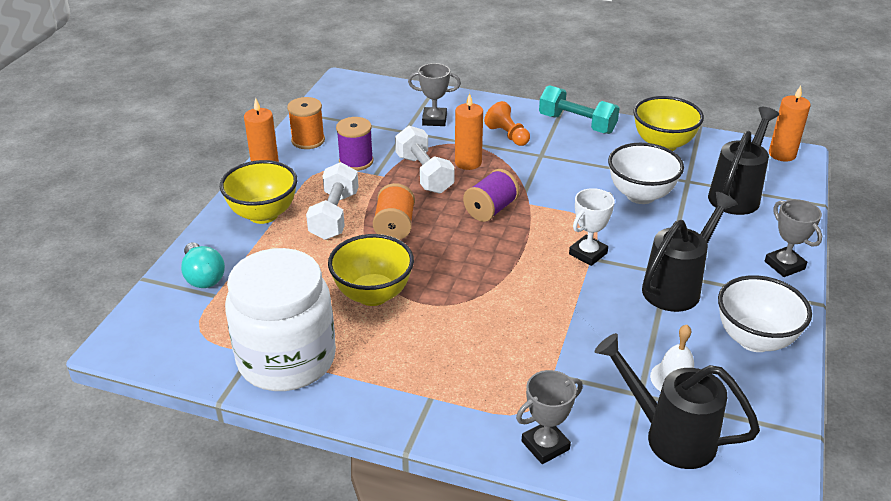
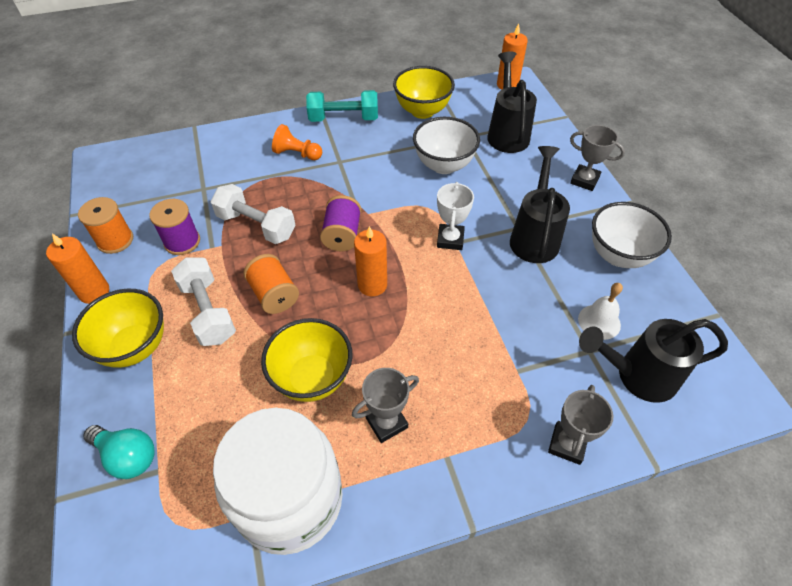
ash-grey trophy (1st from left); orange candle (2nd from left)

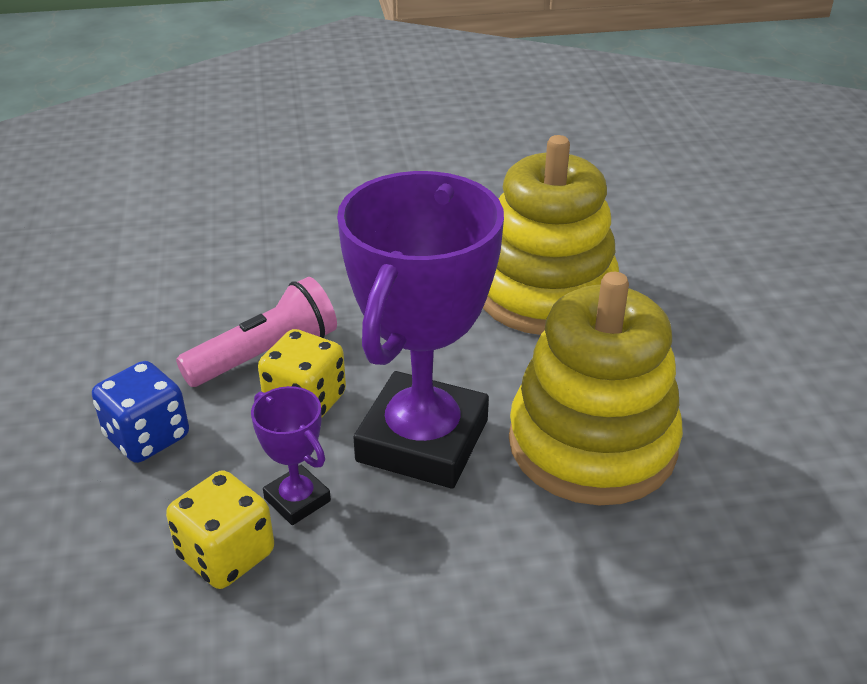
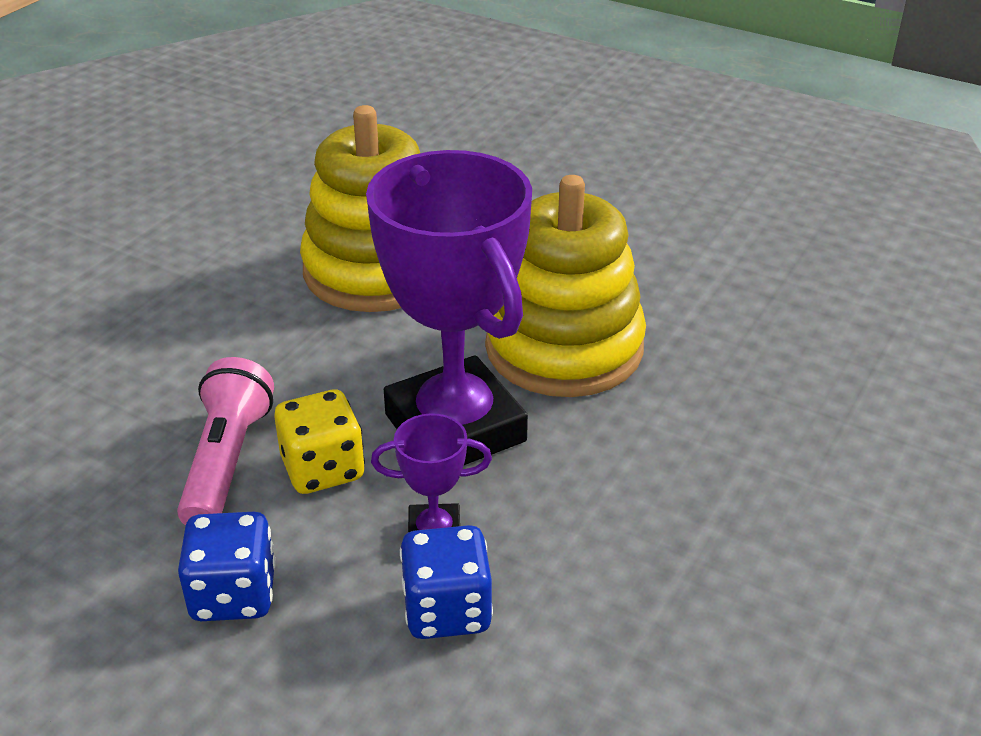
royal blue die (2nd from left)

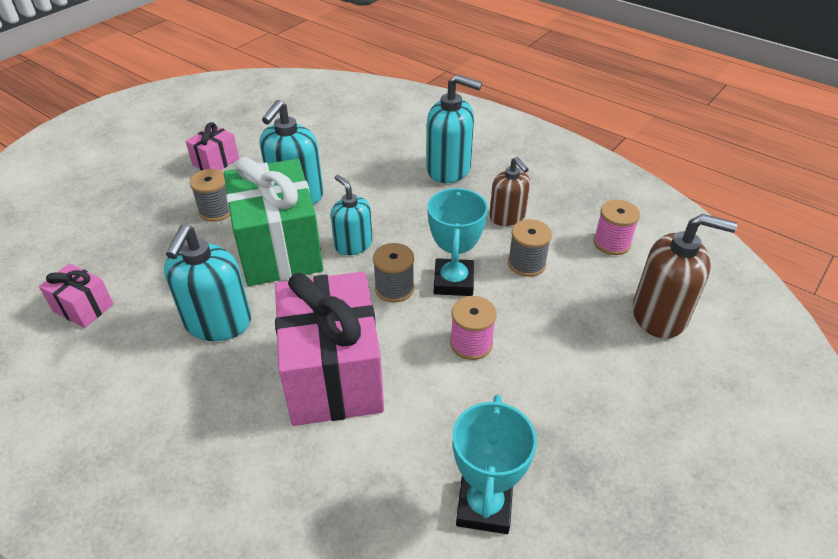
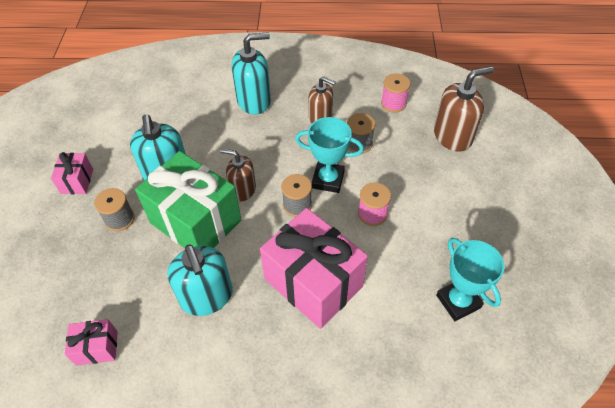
russet pump bottle (1st from left); aqua trophy (1st from left)

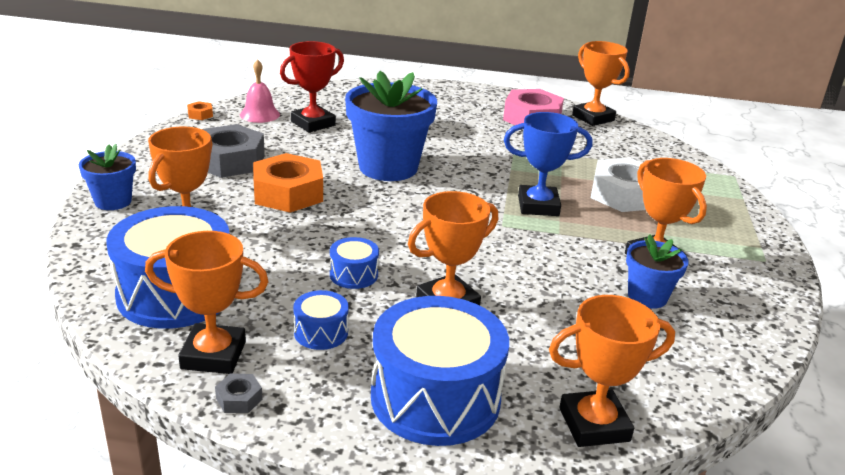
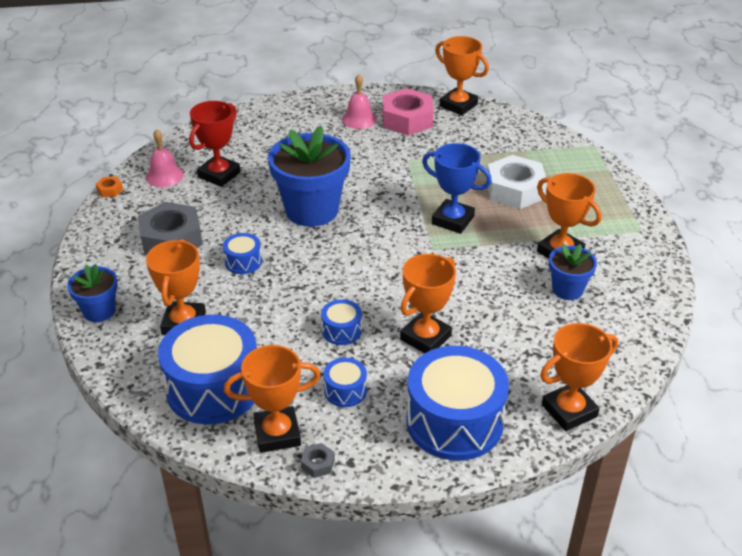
royal blue trophy; royal blue toy drum (2nd from left); rose-pink bell (2nd from left)

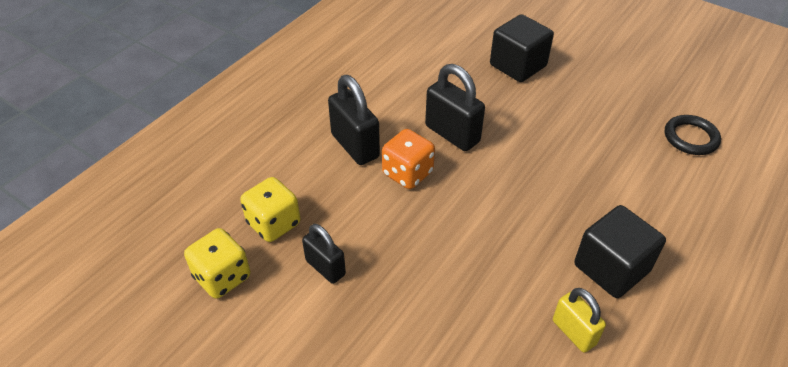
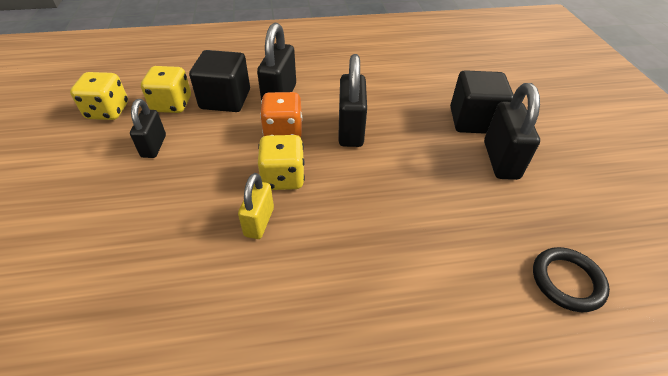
black block (1st from left); bright yellow lock; black lock (4th from left); bright yellow die (3rd from left)

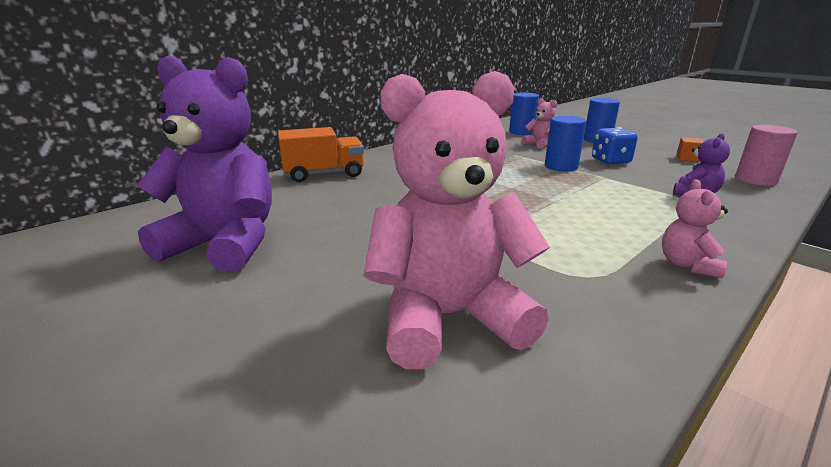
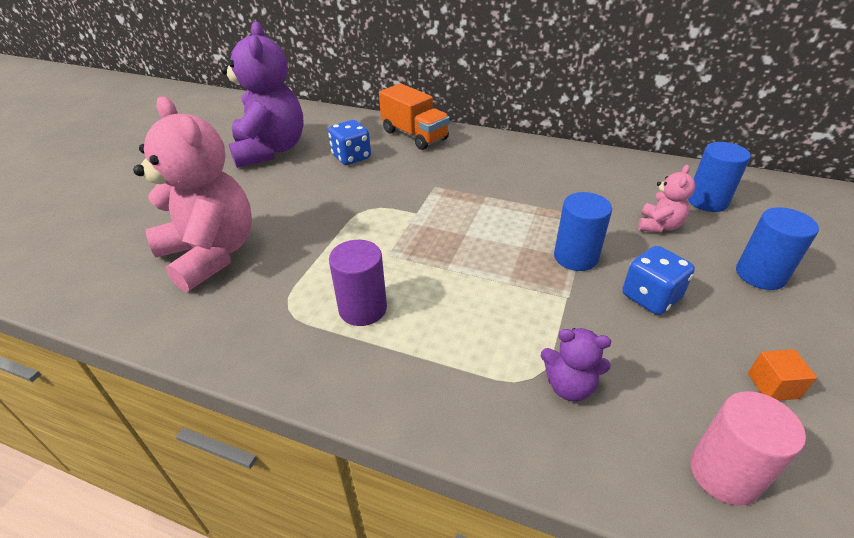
rose-pink teddy bear (3rd from left in the first image); royal blue die (1st from left); purple solid cylinder

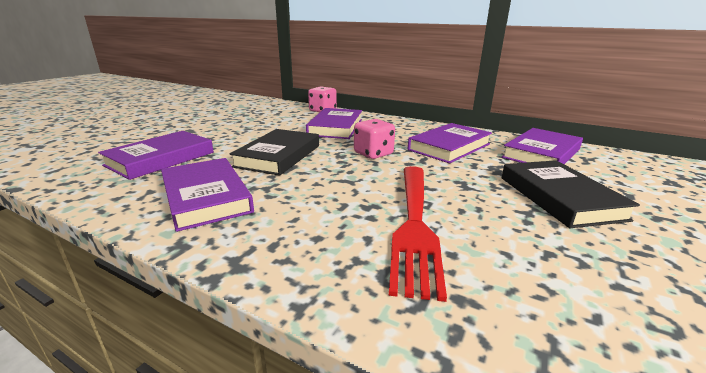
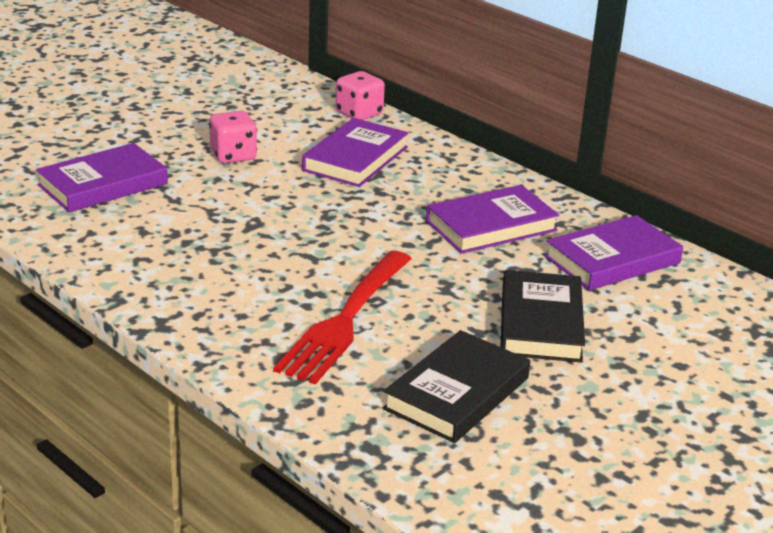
rose-pink die (1st from left); black hardback (1st from left); purple hardback (2nd from left in the first image)

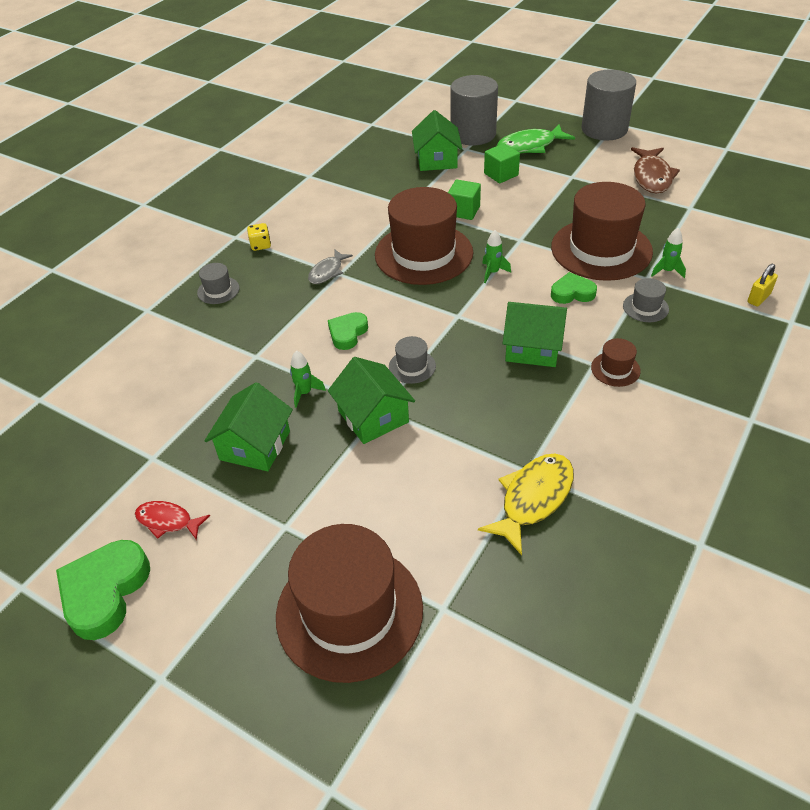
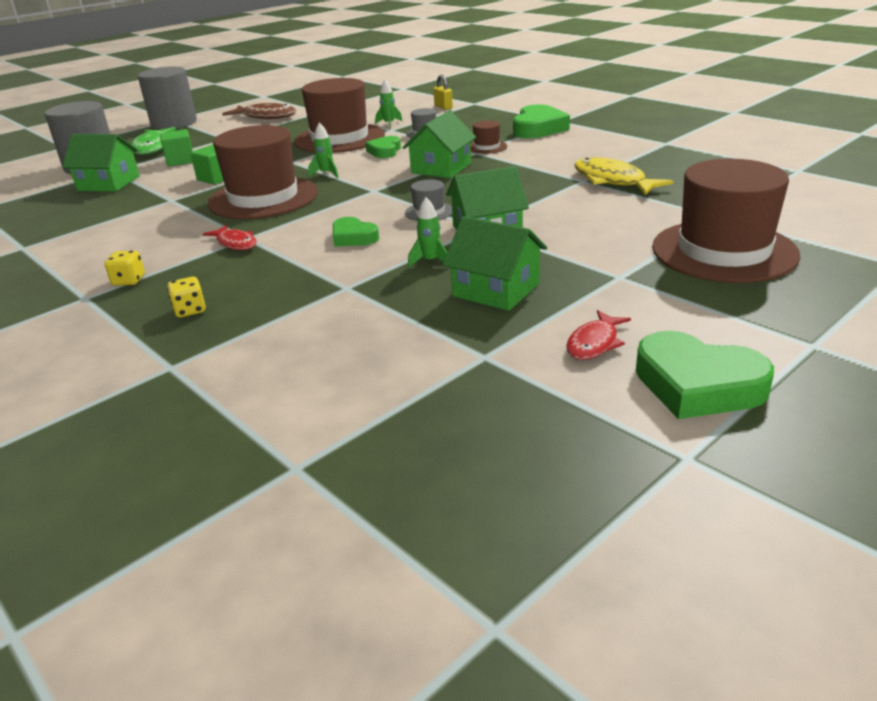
crimson fish (1st from left); bright yellow die (2nd from left); leaf-green heart shape (3rd from left)

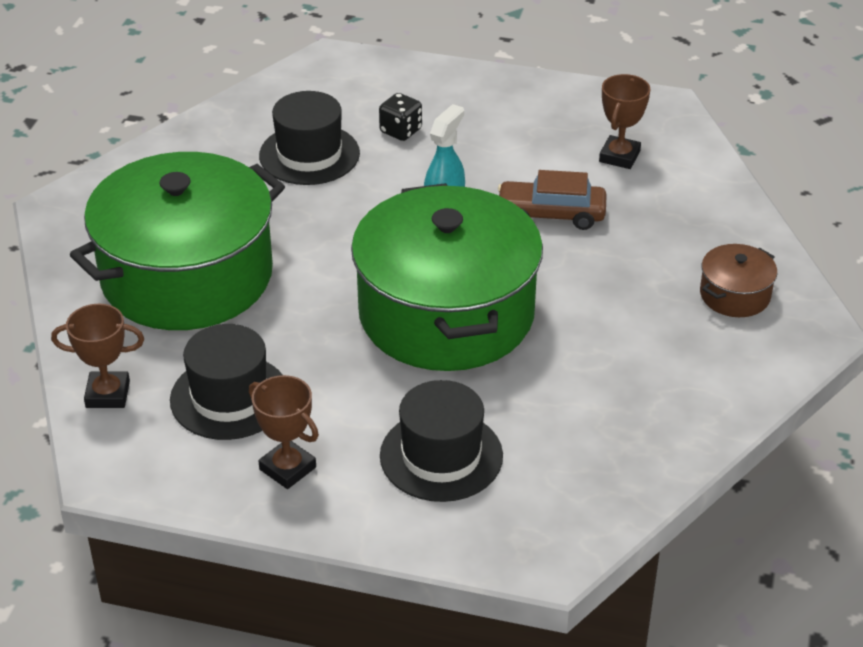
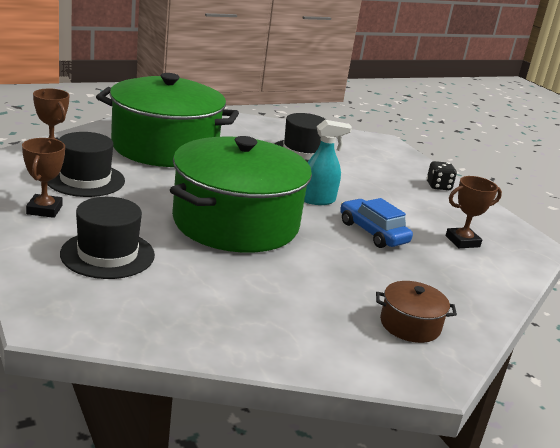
black die; royal blue toy car

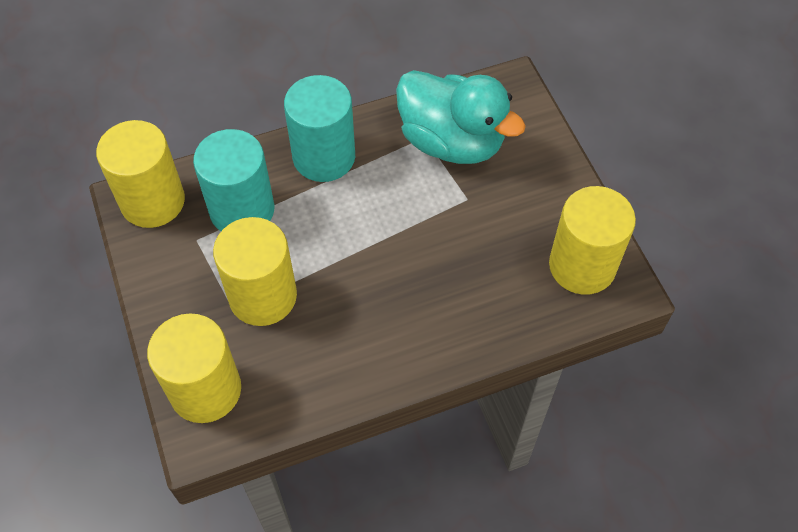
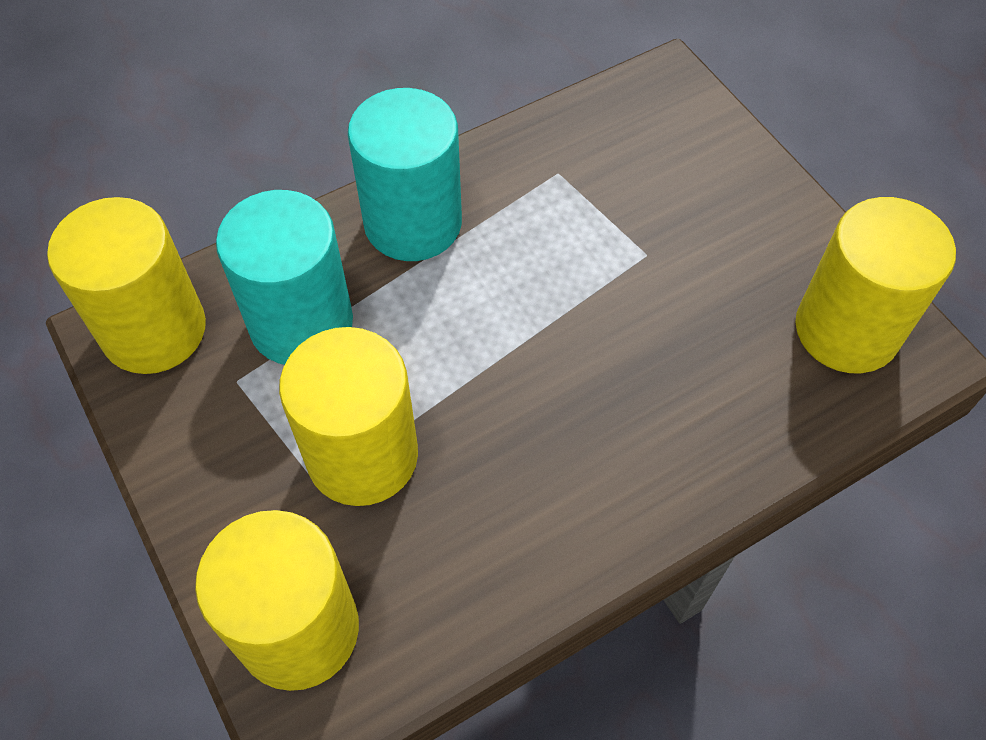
aqua rubber duck

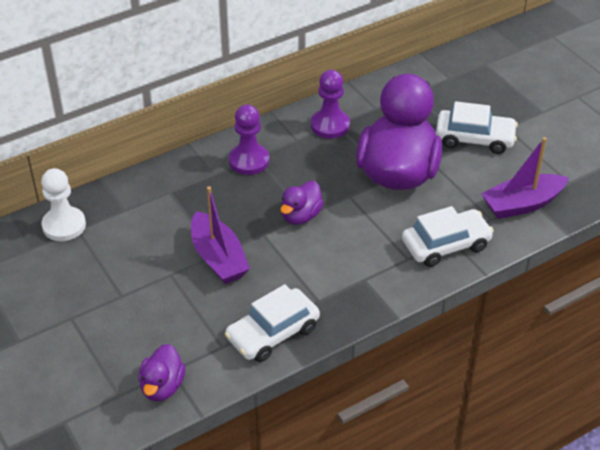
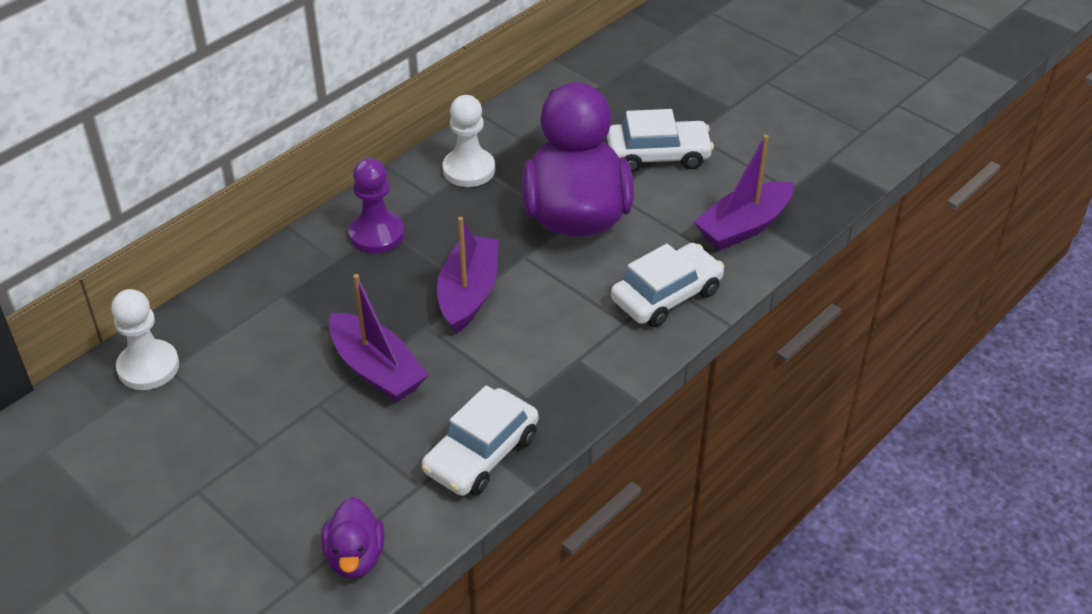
snow-white game pawn (2nd from left); purple boat (2nd from left)

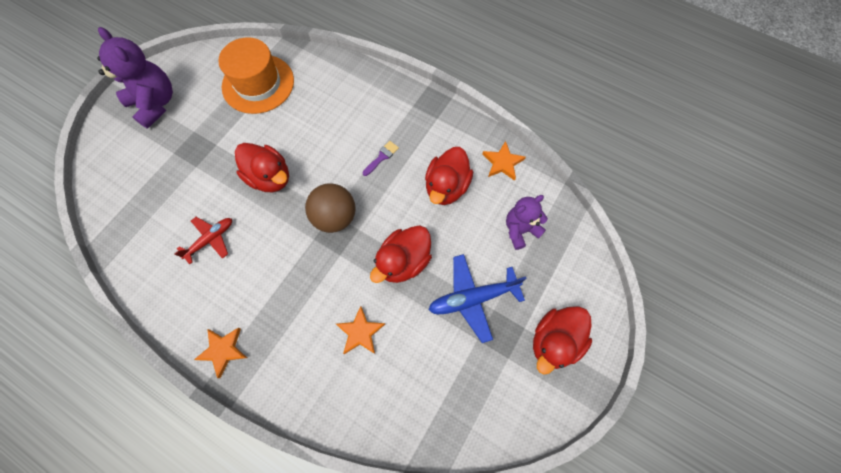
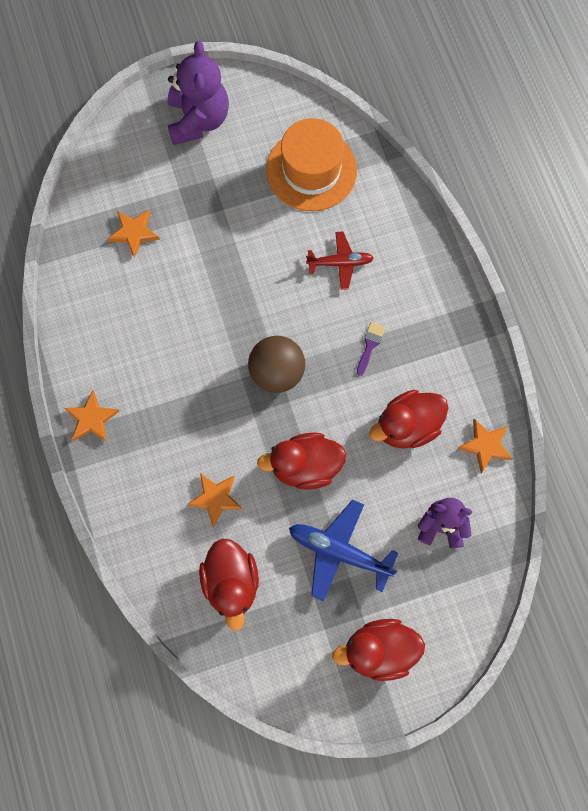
purple brush; crimson rubber duck (1st from left); crimson aeroplane; orange five-pointed star (2nd from left)

